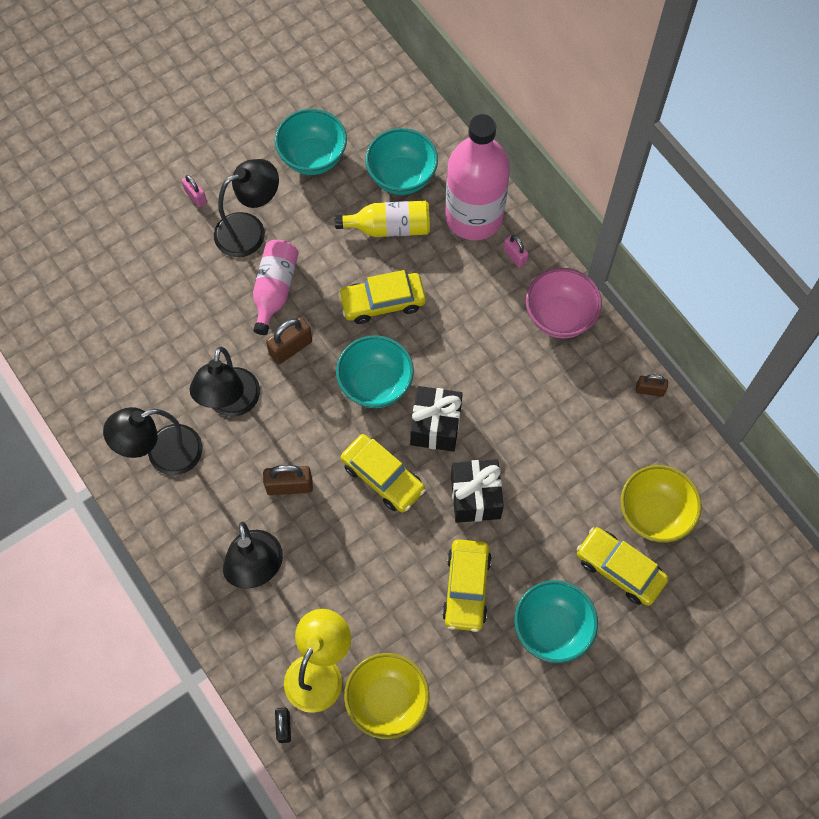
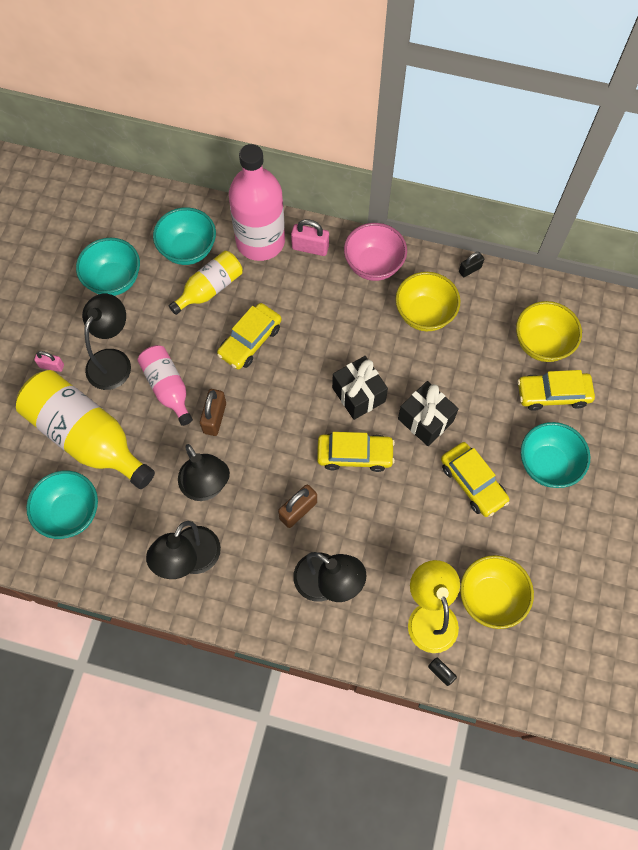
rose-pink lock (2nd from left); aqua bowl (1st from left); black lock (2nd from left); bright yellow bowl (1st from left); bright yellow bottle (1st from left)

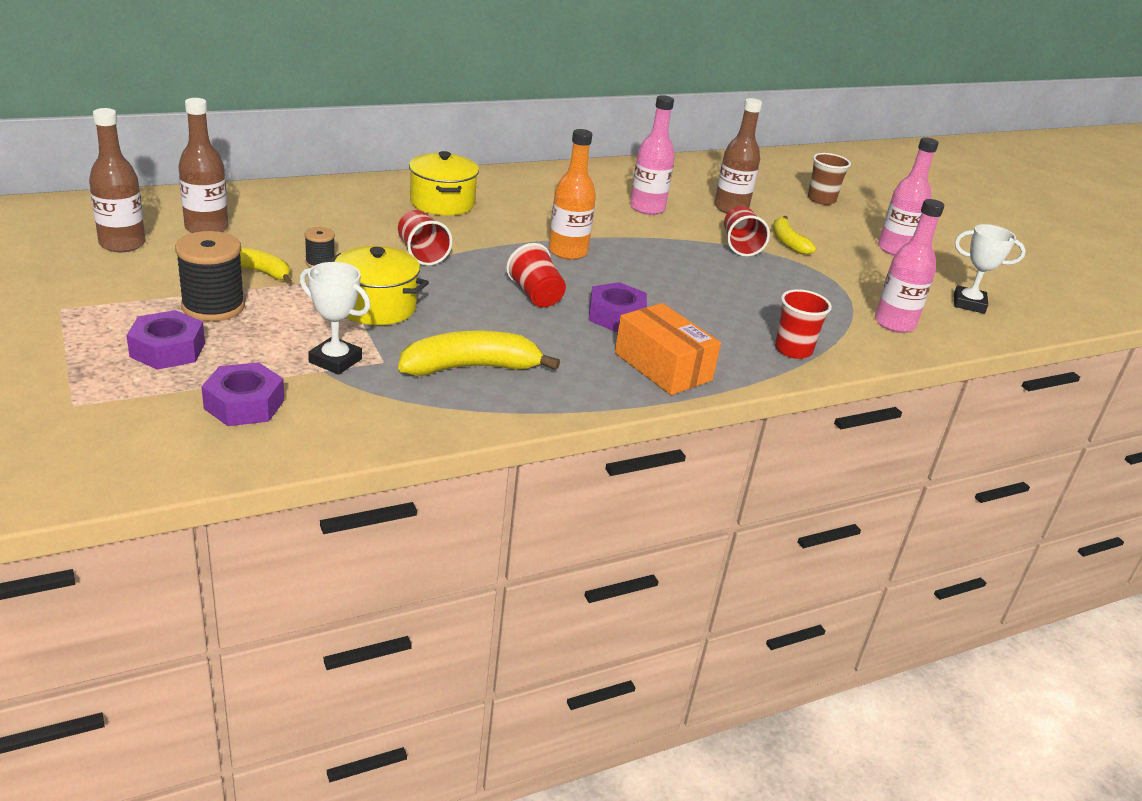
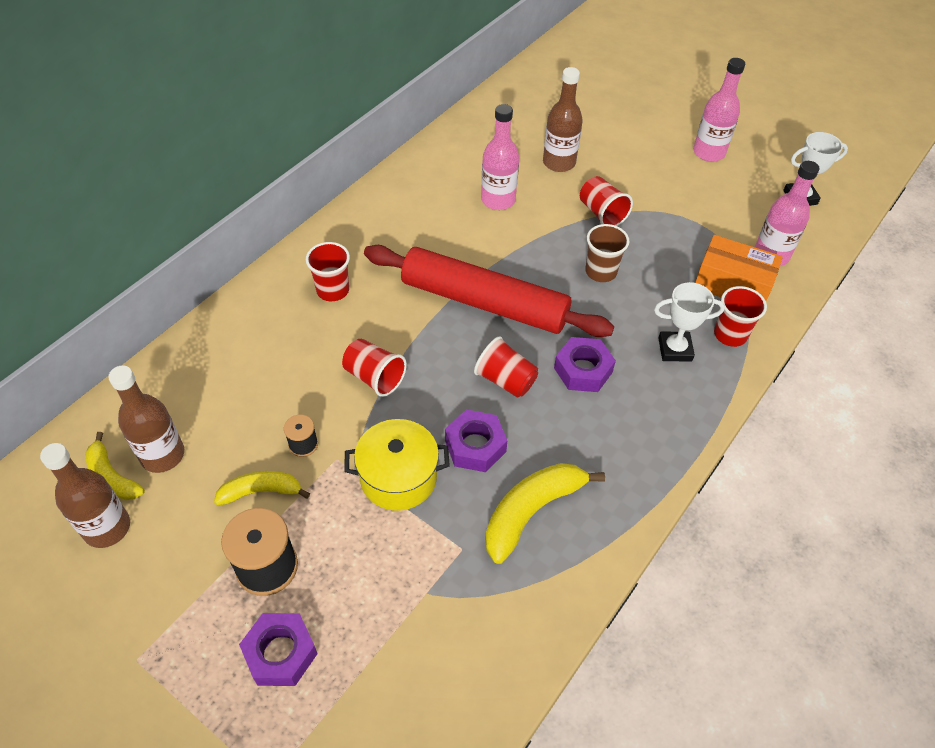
crimson dough roller; crimson beaker (1st from left); russet beaker; bright yellow banana fruit (1st from left); snow-white trophy (1st from left); orange parcel; purple nut (2nd from left)

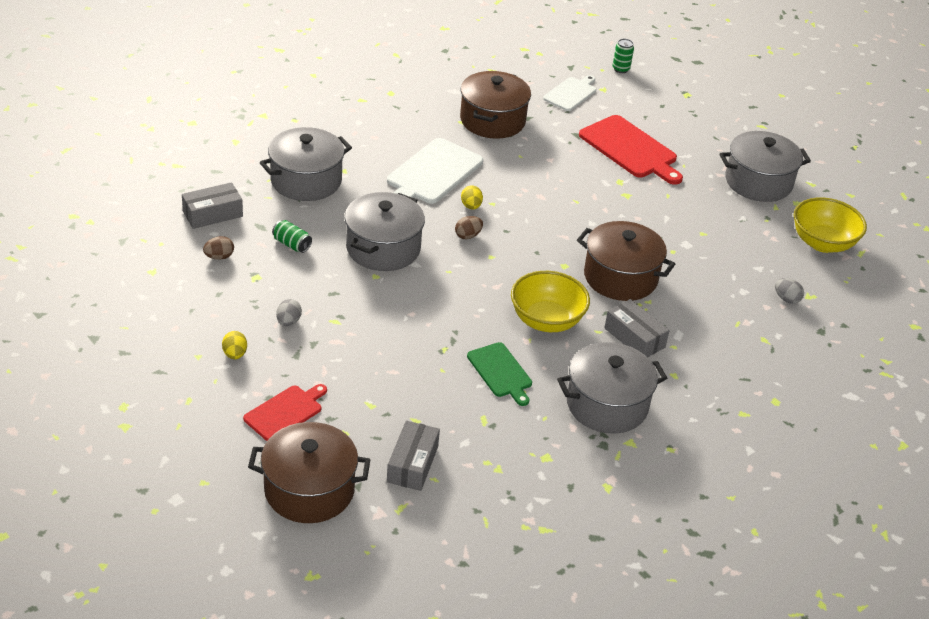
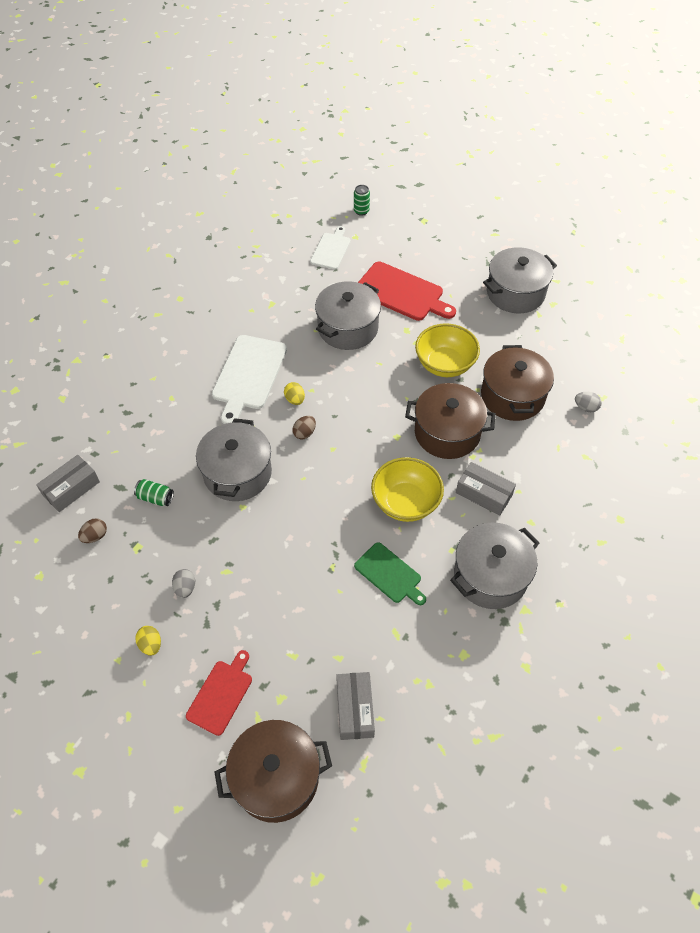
russet cooking pot (3rd from left); ash-grey cooking pot (2nd from left); bright yellow bowl (2nd from left)

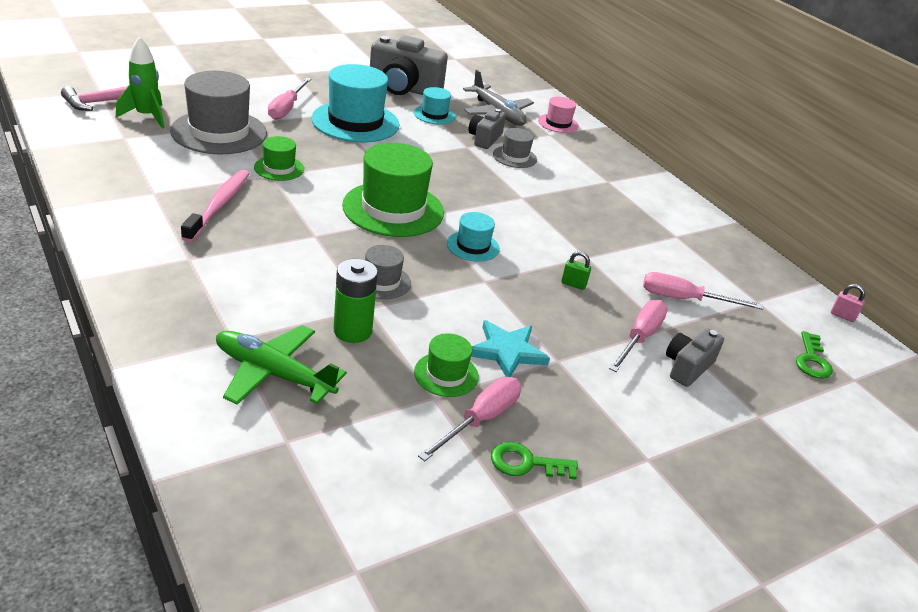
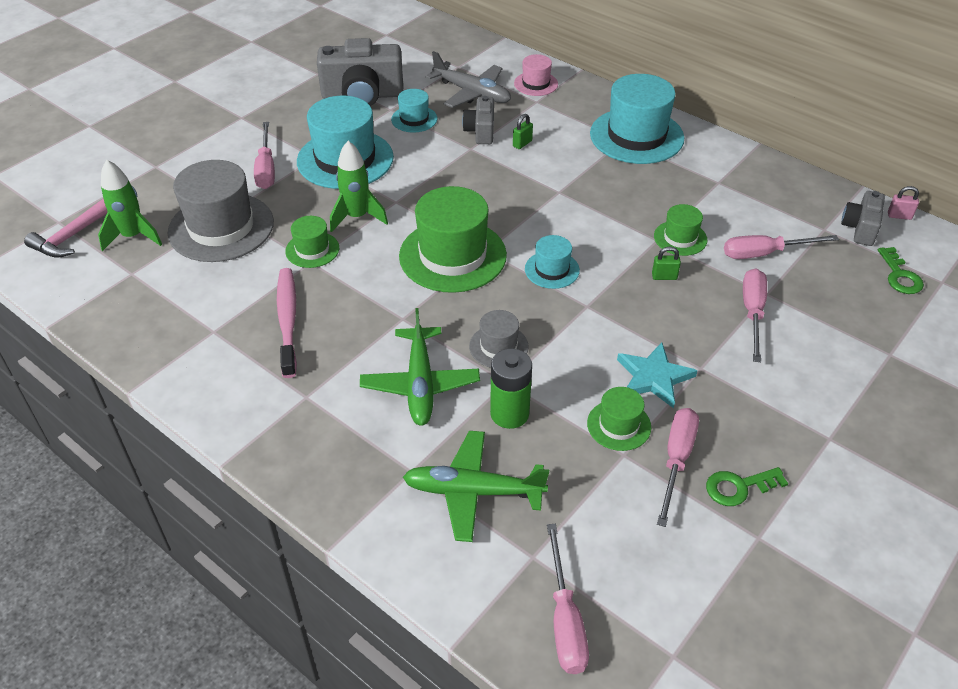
leaf-green lock (1st from left); ash-grey photo camera (3rd from left); aqua hat (4th from left); leaf-green rocket (2nd from left); leaf-green hat (4th from left); leaf-green aeroplane (1st from left); rose-pink hand screwdriver (2nd from left)

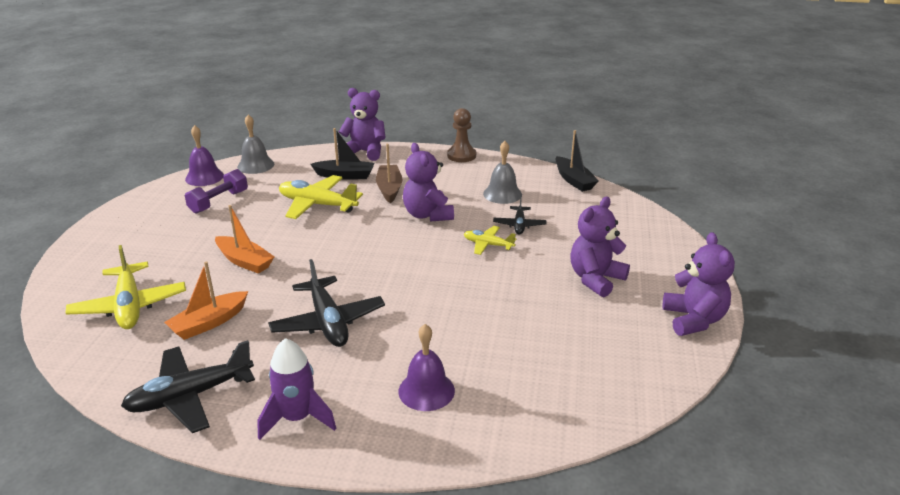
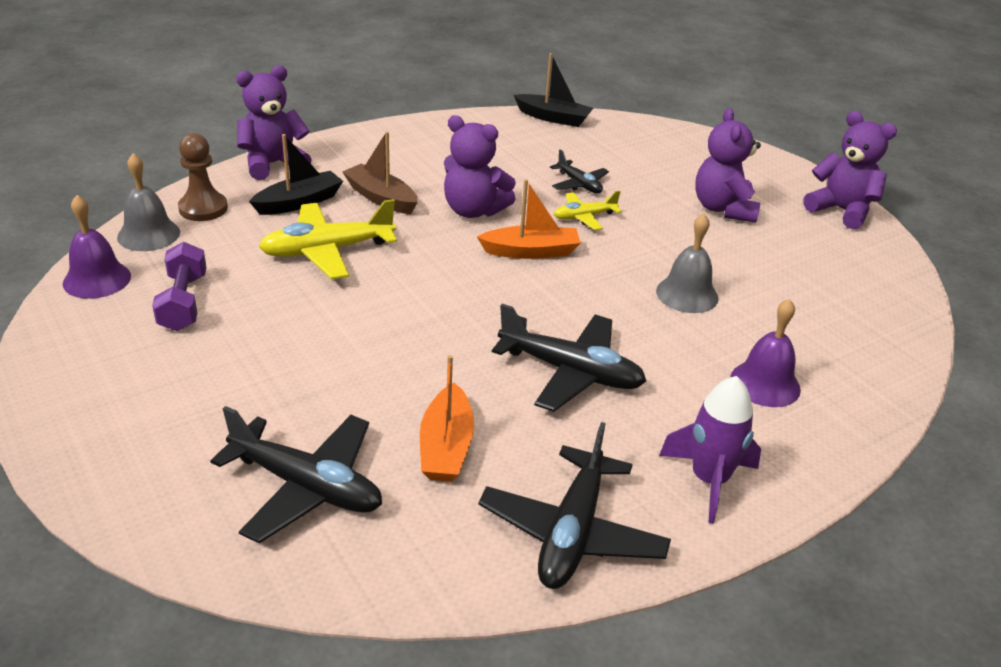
russet game pawn; ash-grey bell (2nd from left); orange boat (2nd from left); black aeroplane (1st from left)

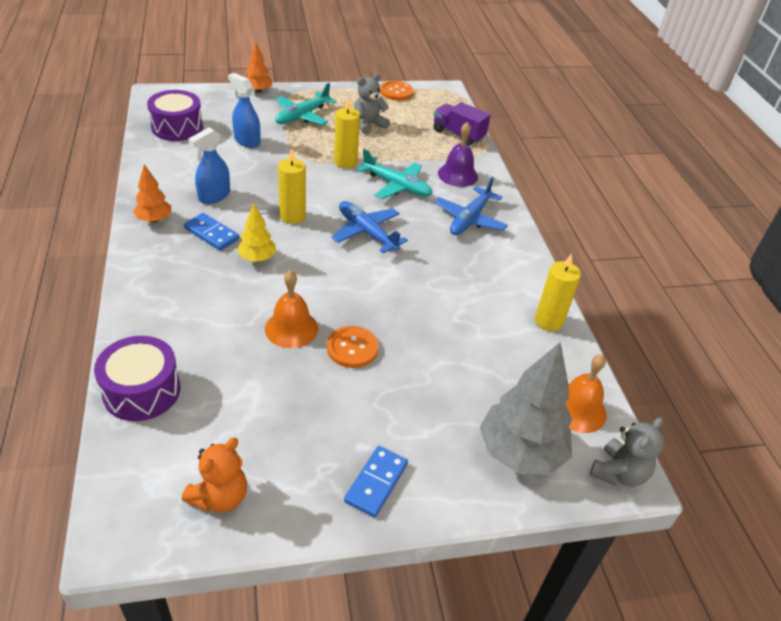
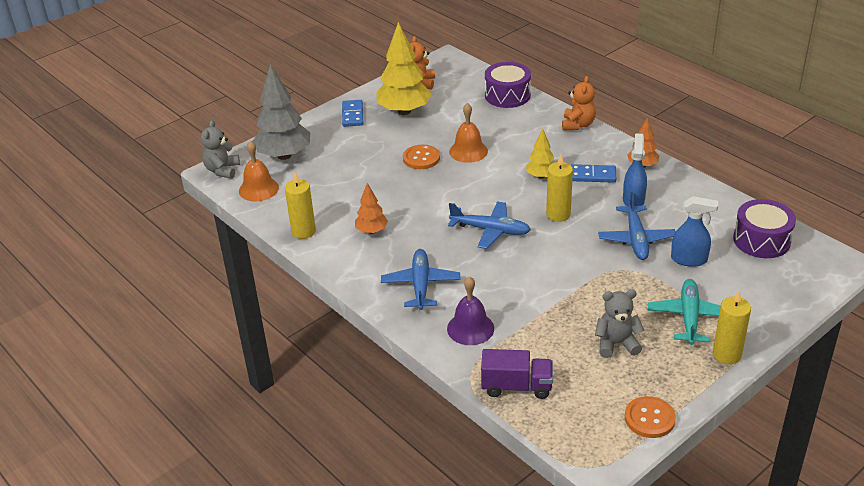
orange fir tree (1st from left); ash-grey teddy bear (2nd from left); bright yellow candle (3rd from left); aqua aeroplane (2nd from left in the first image); bright yellow fir tree (1st from left); orange teddy bear (2nd from left); royal blue aeroplane (3rd from left)

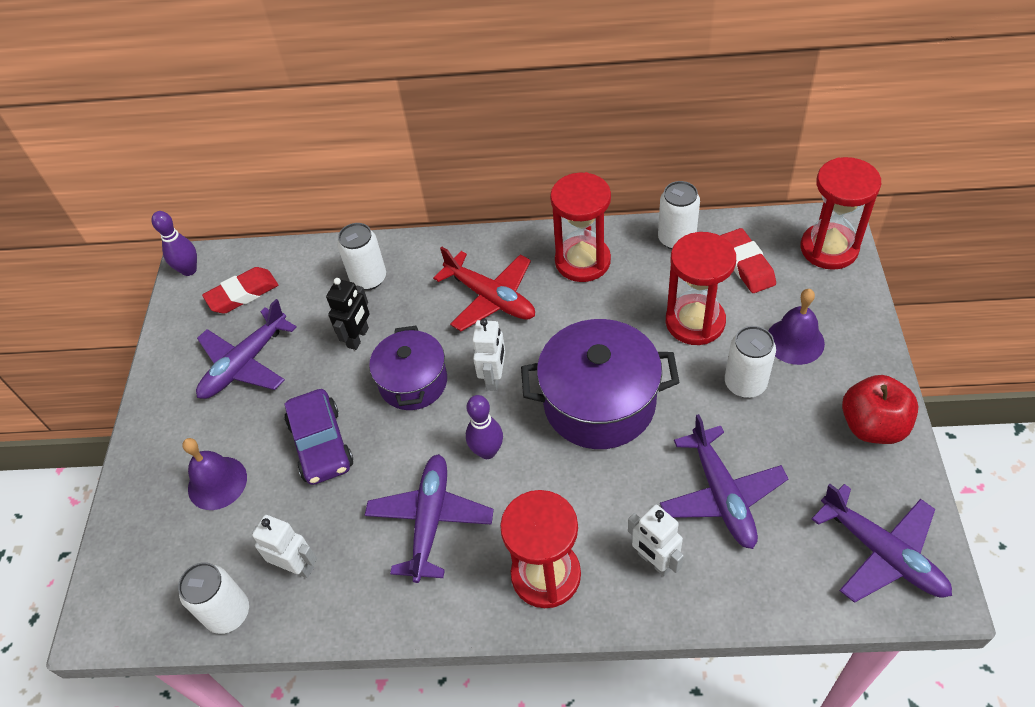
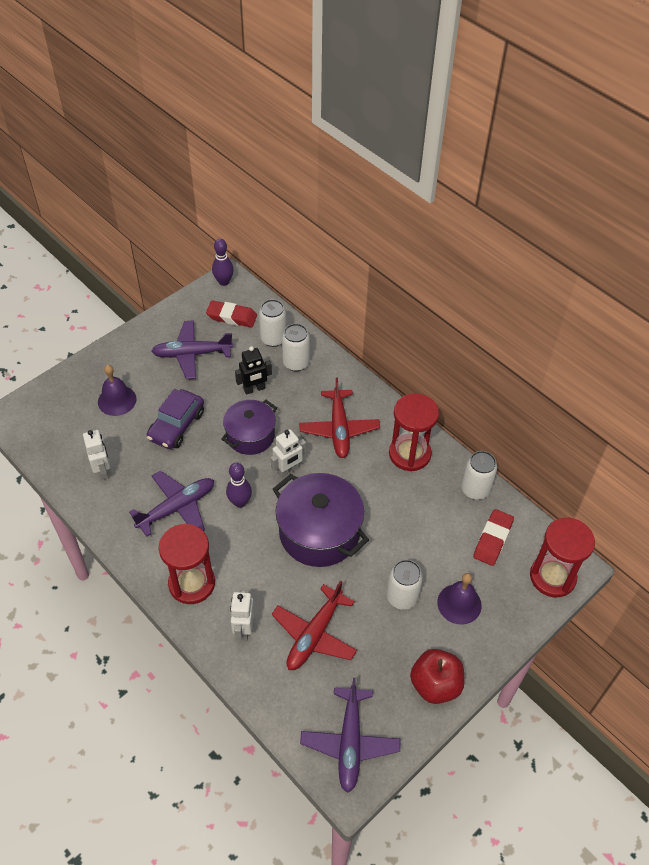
crimson hourglass (3rd from left in the first image); crimson aeroplane (1st from left); snow-white tin (1st from left)

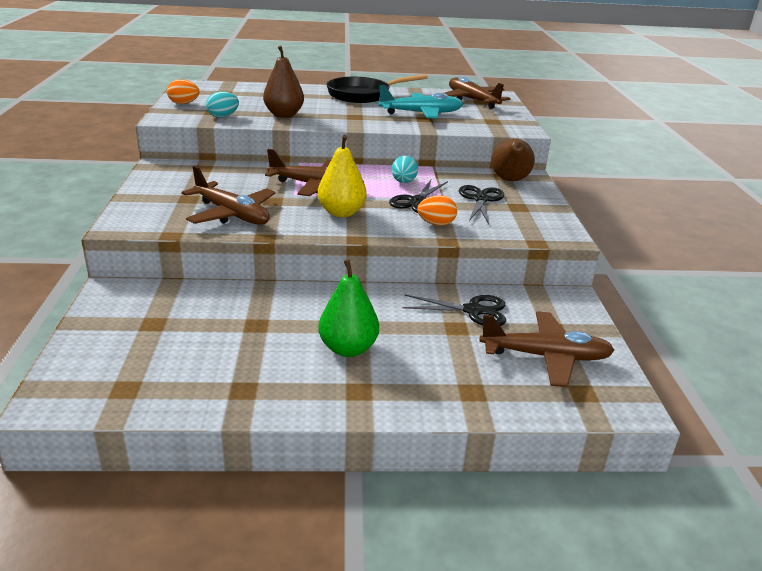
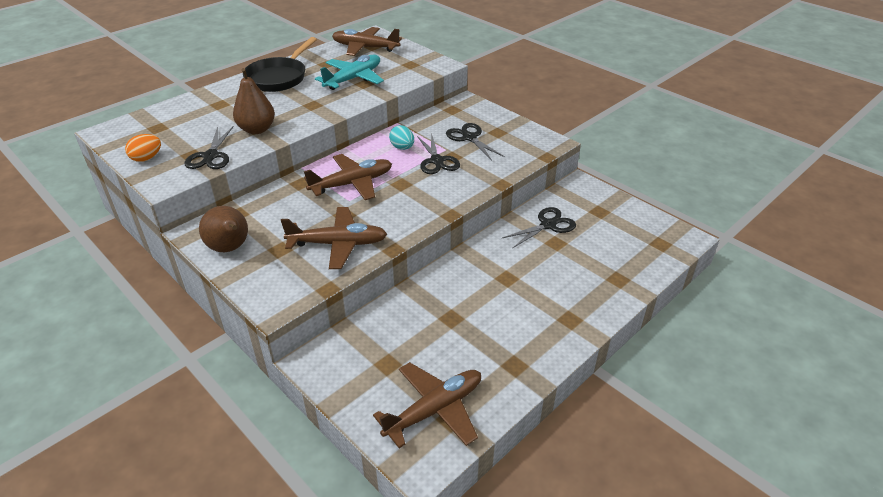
black pair of scissors (1st from left); bright yellow pear fruit; russet pear fruit (1st from left); orange egg (2nd from left in the first image); leaf-green pear fruit; russet aeroplane (4th from left)

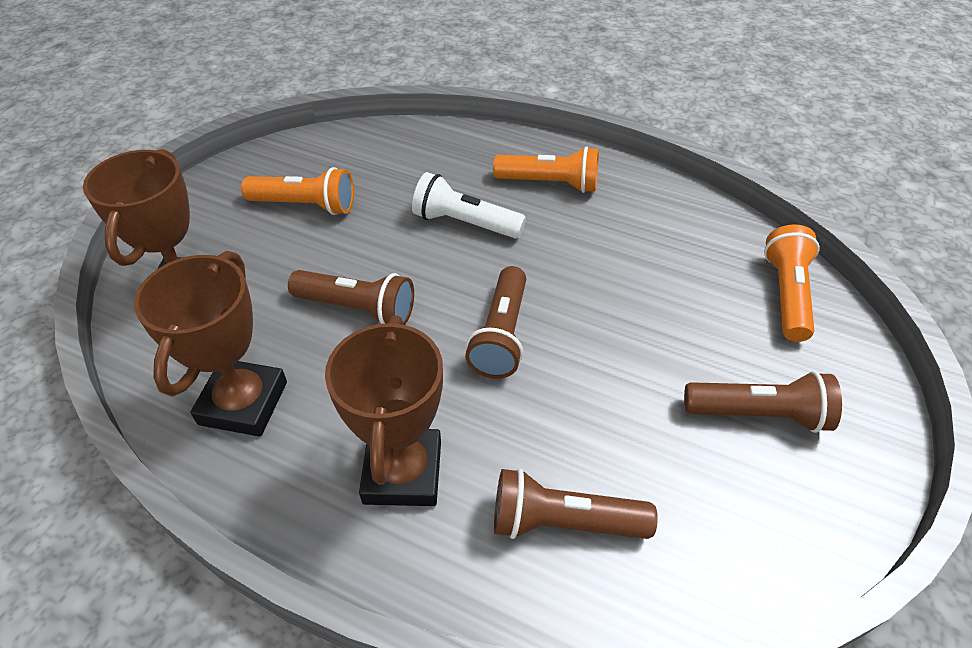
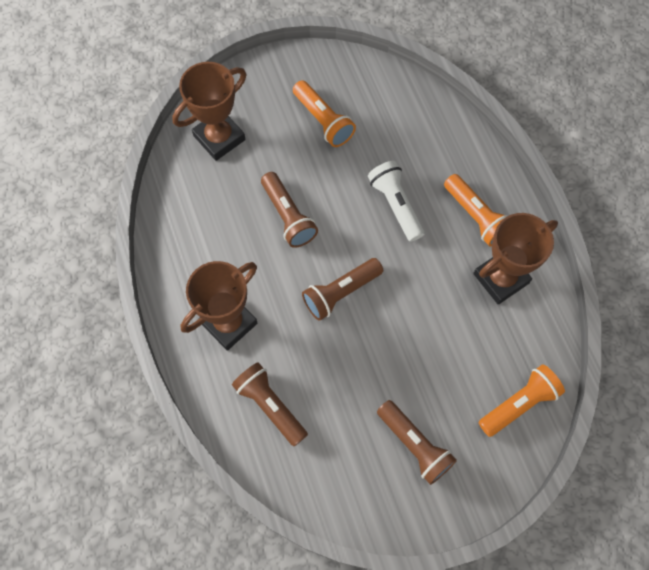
russet trophy (3rd from left)

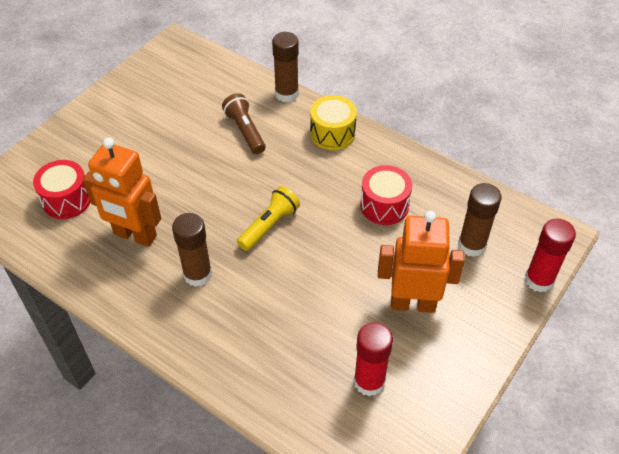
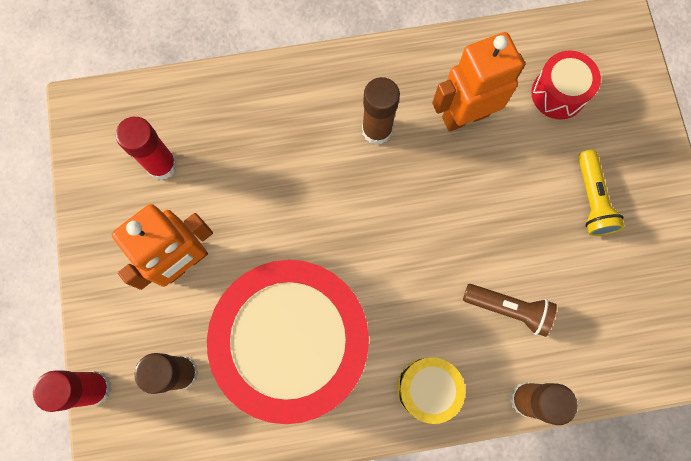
crimson toy drum (1st from left); bright yellow flashlight

